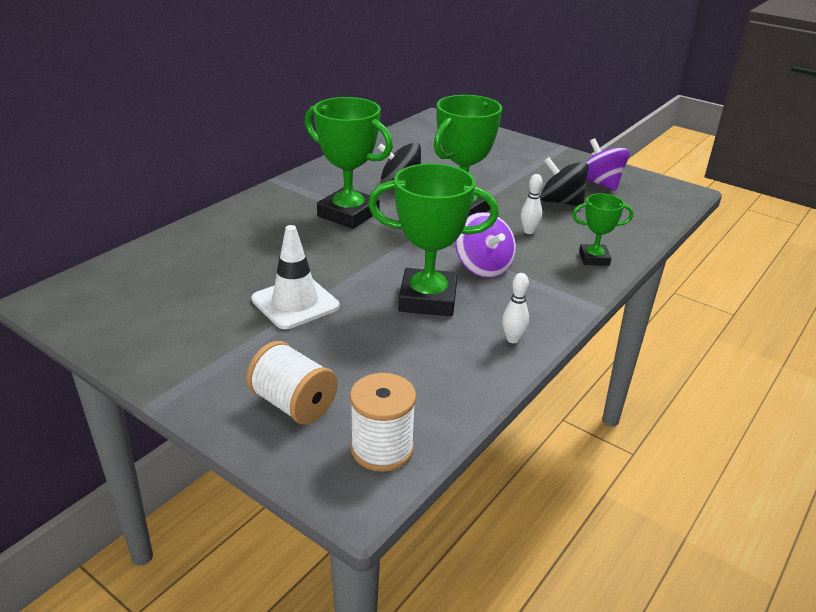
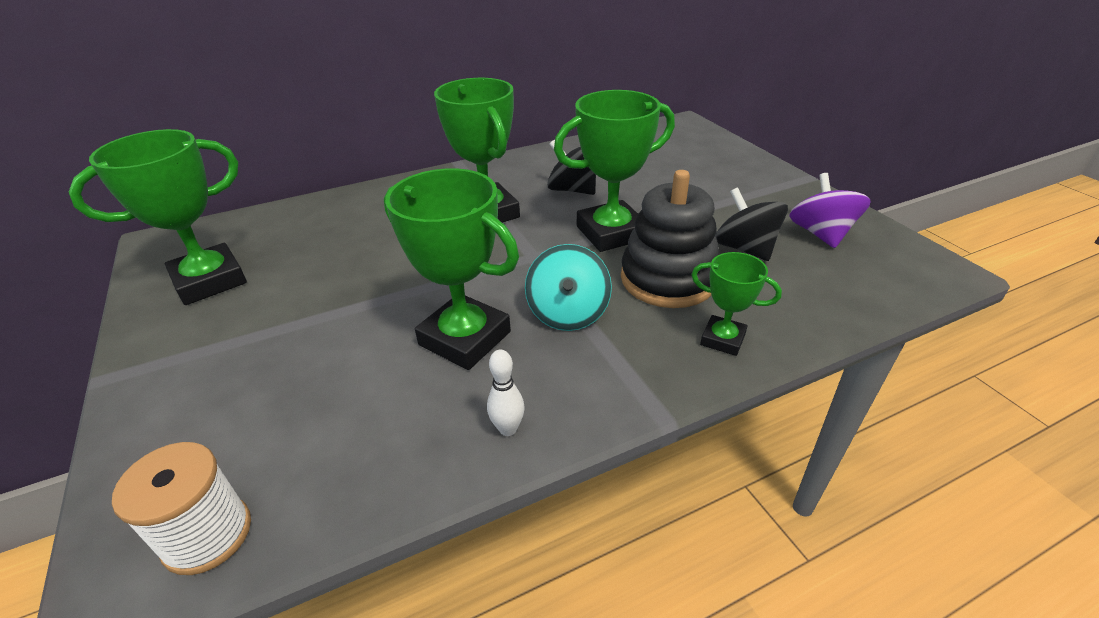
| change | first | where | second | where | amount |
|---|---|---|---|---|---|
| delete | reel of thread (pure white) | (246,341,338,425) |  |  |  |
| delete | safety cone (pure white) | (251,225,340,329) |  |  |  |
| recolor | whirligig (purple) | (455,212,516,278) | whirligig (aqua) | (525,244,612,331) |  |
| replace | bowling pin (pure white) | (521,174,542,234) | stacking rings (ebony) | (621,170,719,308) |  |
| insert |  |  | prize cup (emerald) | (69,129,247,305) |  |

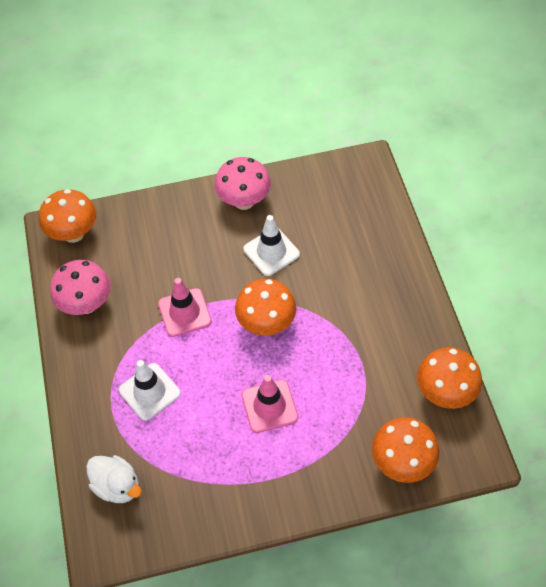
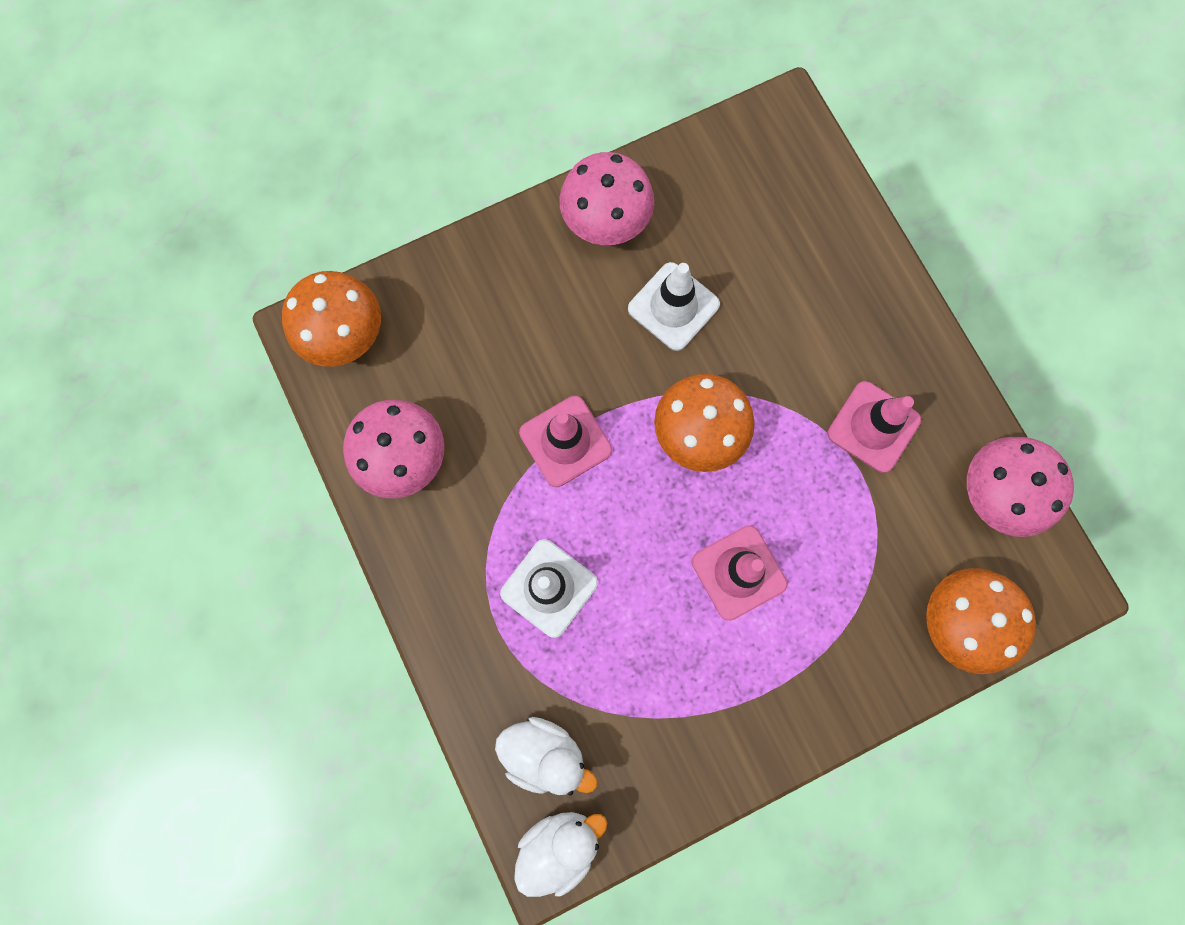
| change | first | where | second | where | amount |
|---|---|---|---|---|---|
| recolor | mushroom (bright orange) | (417,347,482,409) | mushroom (rosy) | (967,437,1074,537) |  |
| insert |  |  | toy duck (pure white) | (514,812,607,897) |  |
| insert |  |  | safety cone (rosy) | (827,381,921,473) |  |

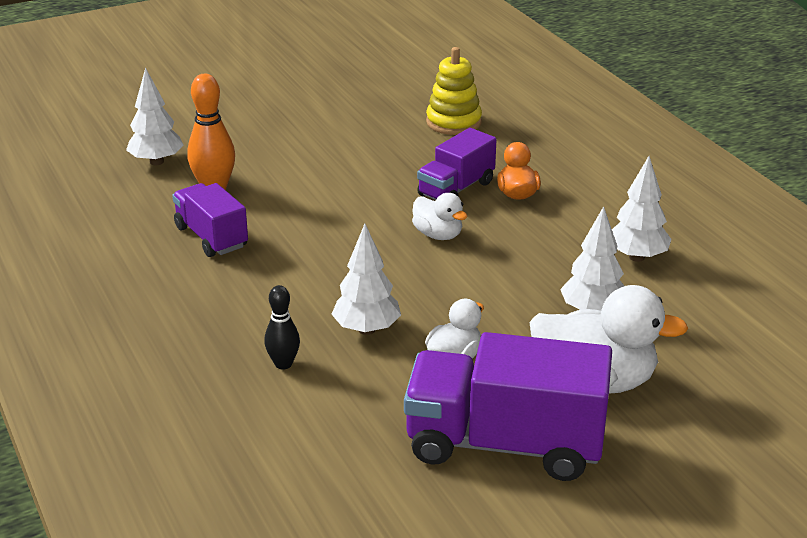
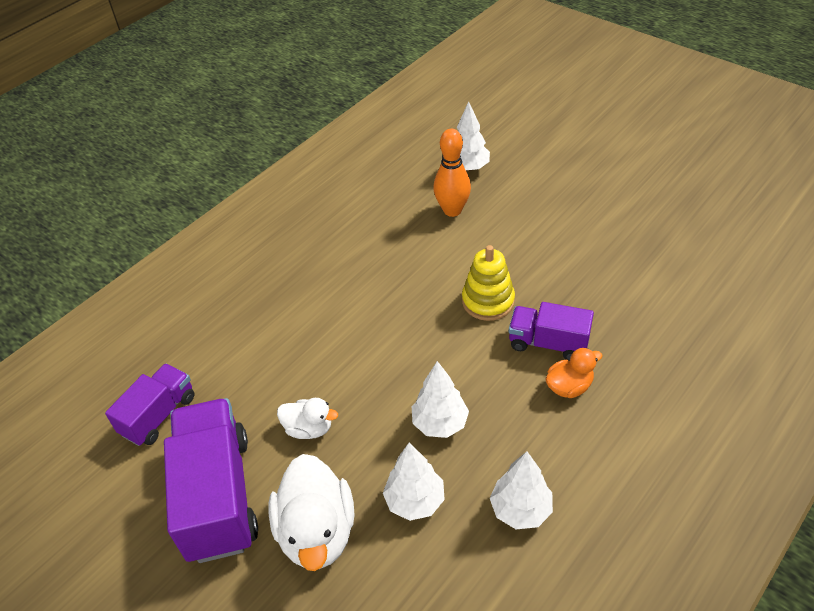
| change | first | where | second | where | amount |
|---|---|---|---|---|---|
| move | toy truck (purple) | (172,183,248,257) |  | (105,363,194,446) |  |
| delete | bowling pin (ebony) | (264,285,300,369) |  |  |  |
| move | fir tree (pure white) | (331,224,401,335) |  | (412,361,469,438) |  |
| delete | toy duck (pure white) | (412,193,467,240) |  |  |  |
| move | stacking rings (yellow) | (426,47,482,135) |  | (462,245,515,321) |  |

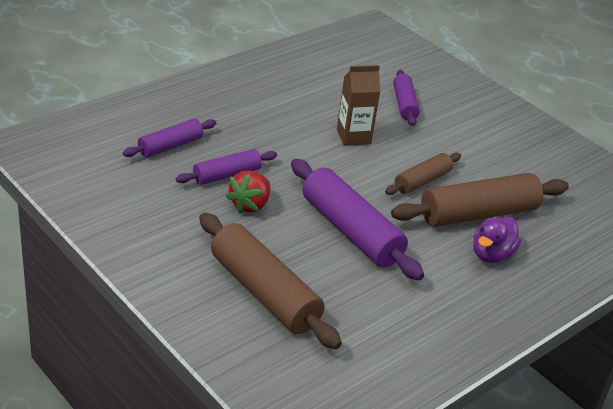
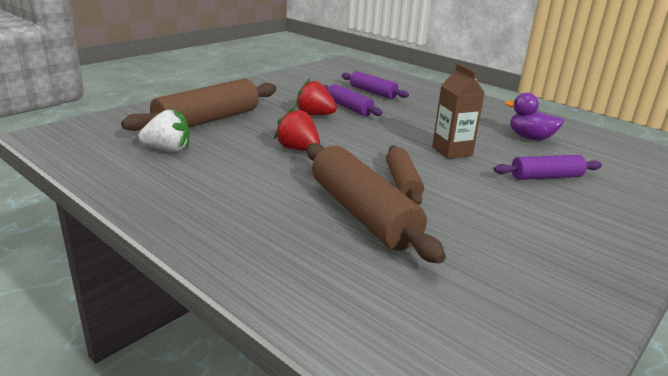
| change | first | where | second | where | amount |
|---|---|---|---|---|---|
| replace | rolling pin (purple) | (291,159,424,280) | toy strawberry (red) | (274,107,320,151) |  |
| rotate | rolling pin (brown) | (385,153,461,195) |  | (386,145,424,205) | 45 degrees clockwise |
| move | toy duck (purple) | (473,216,521,263) |  | (505,92,564,141) |  |
| insert |  |  | toy strawberry (pure white) | (138,108,189,152) |  |

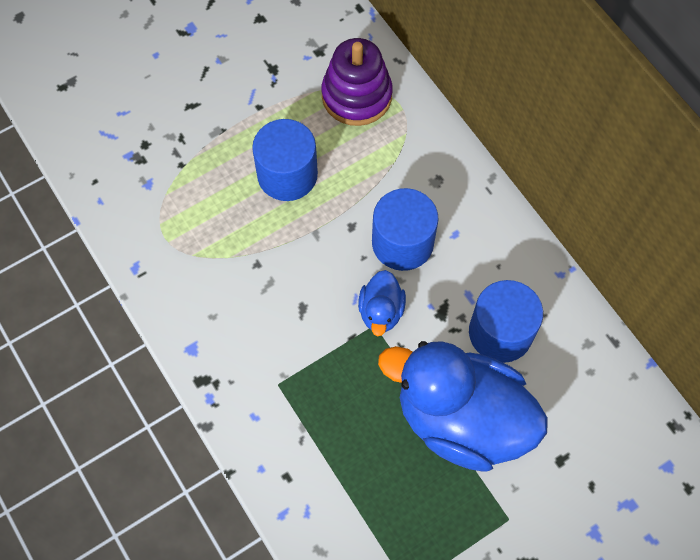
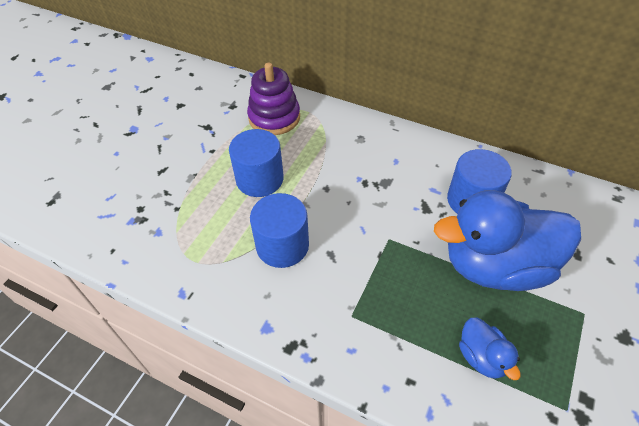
| change | first | where | second | where | amount |
|---|---|---|---|---|---|
| move | toy duck (blue) | (358,270,406,336) |  | (459,318,520,380) |  |
| move | cylinder (blue) | (372,188,439,271) |  | (250,193,309,268) |  |

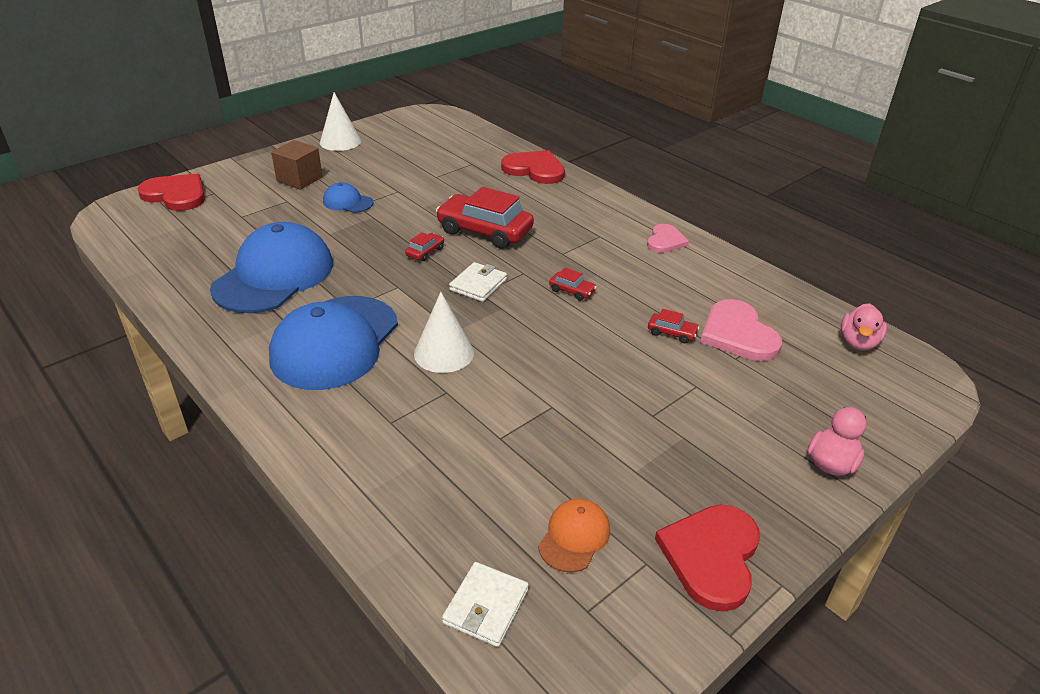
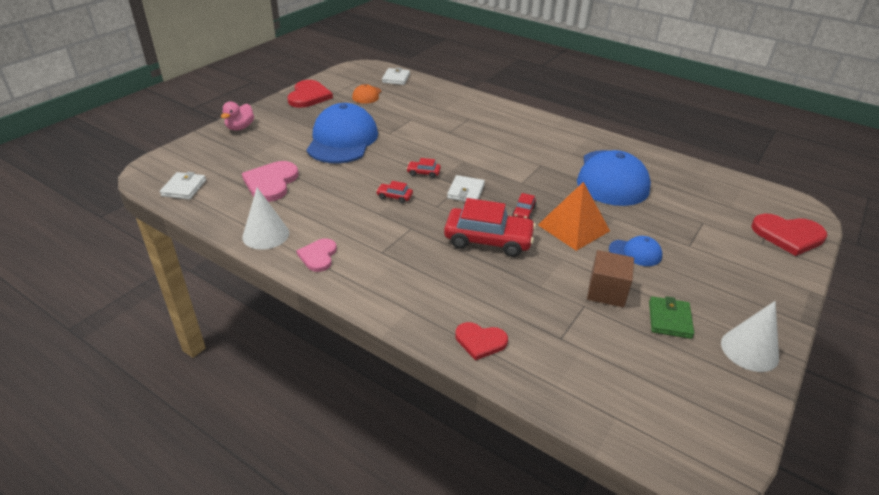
| change | first | where | second | where | amount |
|---|---|---|---|---|---|
| move | peaked cap (blue) | (269,296,398,390) |  | (307,103,378,163) |  |
| move | block (brown) | (271,140,323,190) |  | (587,250,634,308) |  |
| move | solid cone (pure white) | (414,292,474,373) |  | (242,187,289,249) |  |
| resize | love heart (red) | (501,150,565,184) |  | (455,322,508,360) | x0.62 |
| move | car (red) | (648,309,699,343) |  | (406,158,441,178) |  |
| rotate | love heart (rosy) | (700,299,782,361) |  | (242,161,299,202) | 135 degrees counterclockwise |
| replace | toy duck (rosy) | (841,303,887,351) | billfold (pure white) | (160,172,206,200) |  |
| insert |  |  | solid pyramid (bright orange) | (538,182,610,251) |  |
| insert |  |  | billfold (emerald) | (649,296,694,339) |  |

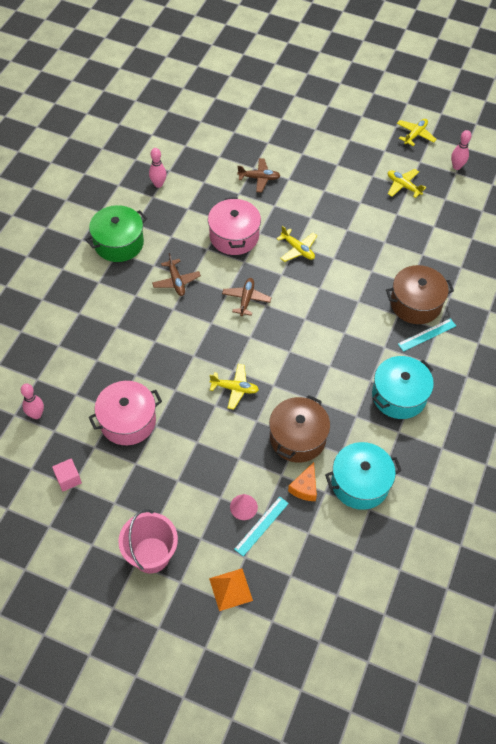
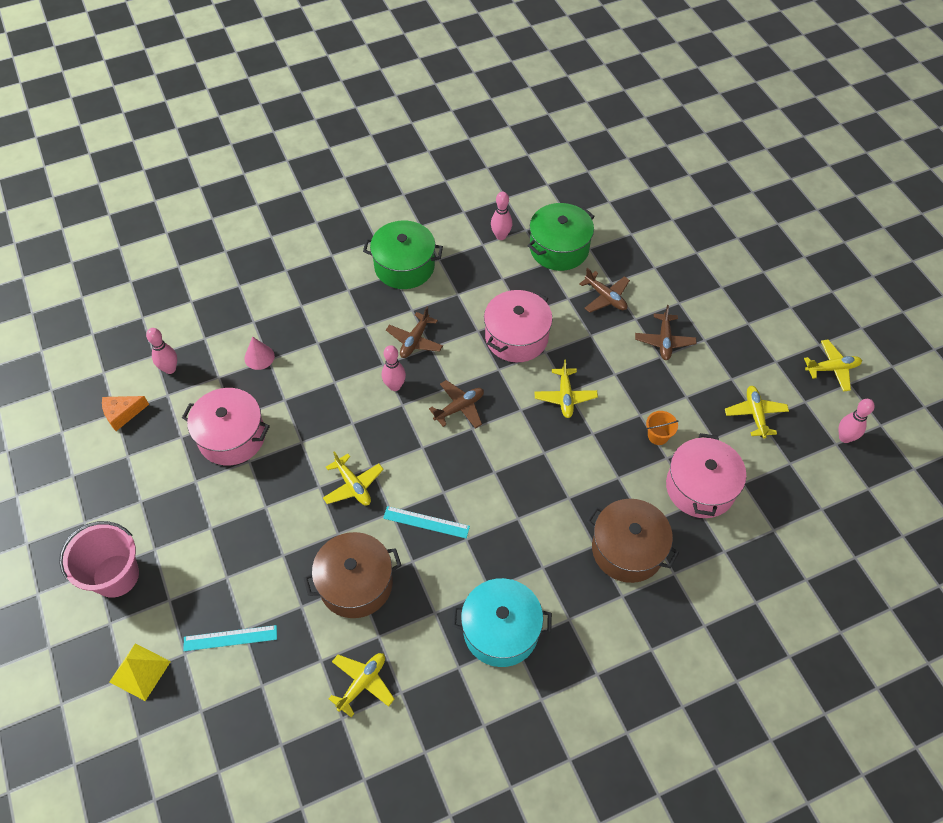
| change | first | where | second | where | amount |
|---|---|---|---|---|---|
| delete | block (rosy) | (52,459,82,491) |  |  |  |
| recolor | solid pyramid (bright orange) | (209,568,253,611) | solid pyramid (yellow) | (109,643,171,701) |  |
| move | solid cone (rosy) | (230,494,258,520) |  | (244,337,275,370) |  |
| move | cheese wedge (bright orange) | (288,462,317,501) |  | (102,396,149,431) |  |
| replace | cooking pot (aqua) | (325,442,402,510) | aeroplane (yellow) | (329,653,394,717) |  |
| move | measuring stick (aqua) | (398,318,456,352) |  | (383,506,470,538) |  |
| insert |  |  | bowling pin (rosy) | (382,345,406,391) |  |
| insert |  |  | cooking pot (emerald) | (528,203,595,271) |  |
| insert |  |  | aeroplane (brown) | (635,305,696,360) |  |
| insert |  |  | bucket (bright orange) | (646,411,678,445) |  |
| insert |  |  | cooking pot (rosy) | (666,433,746,518) |  |

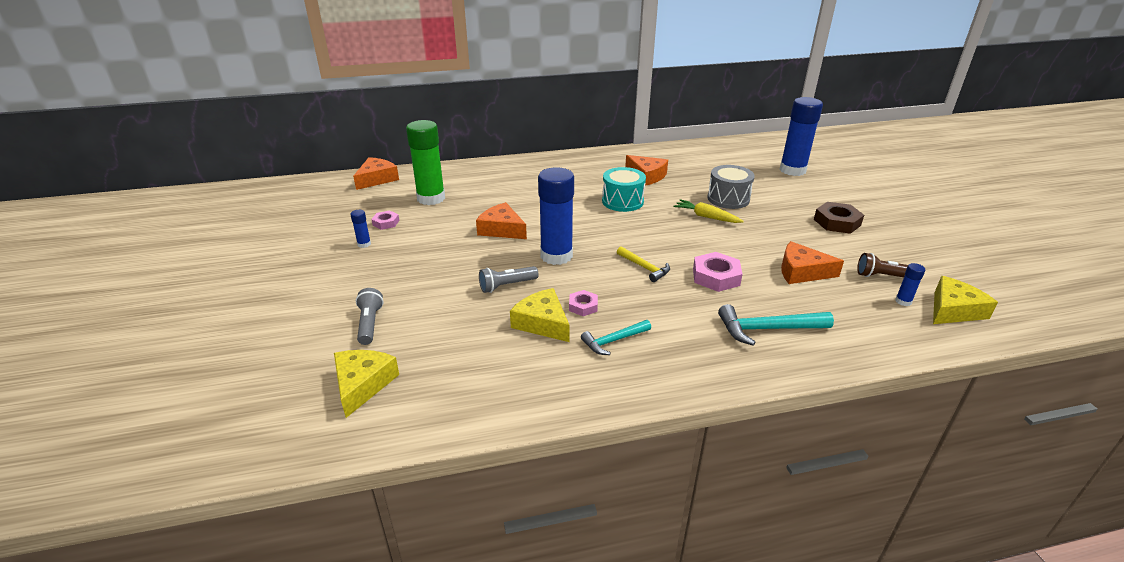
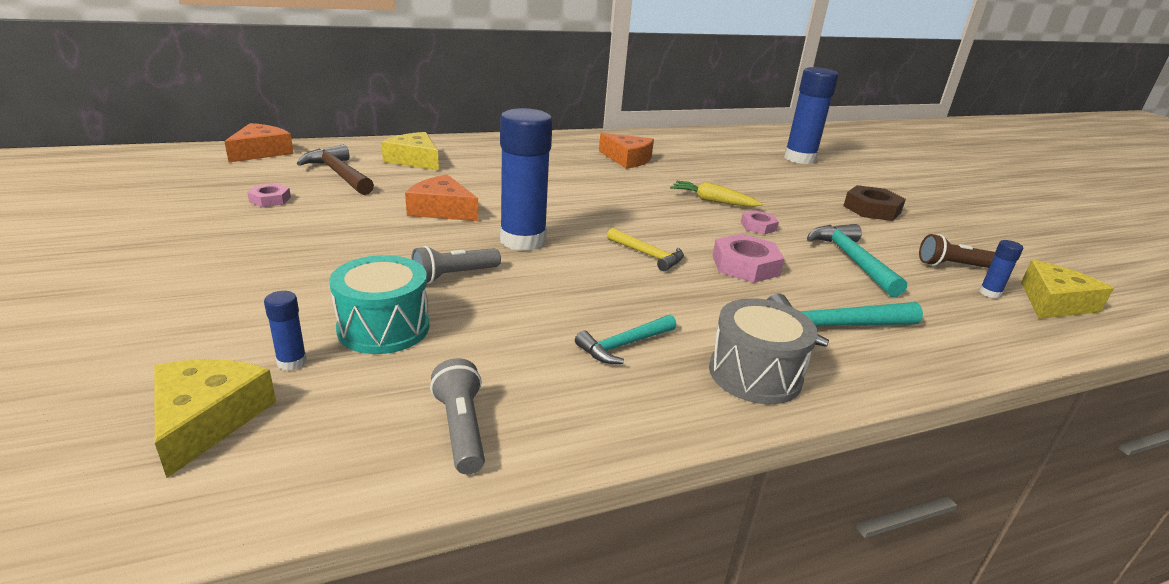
| change | first | where | second | where | amount |
|---|---|---|---|---|---|
| move | glue stick (blue) | (350,210,371,248) |  | (264,291,307,371) |  |
| move | pocket torch (ash-grey) | (356,288,384,345) |  | (430,358,485,474) |  |
| replace | glue stick (emerald) | (406,120,445,205) | hammer (brown) | (297,144,374,195) |  |
| move | cheese wedge (yellow) | (510,288,570,342) |  | (381,132,439,171) |  |
| move | nut (rosy) | (569,290,598,316) |  | (741,210,779,234) |  |
| move | drum (aqua) | (602,167,646,212) |  | (330,255,429,354) |  |
| move | drum (ash-grey) | (707,165,755,209) |  | (709,298,818,404) |  |
| replace | cheese wedge (bright orange) | (781,241,844,284) | hammer (aqua) | (807,224,907,297) |  |

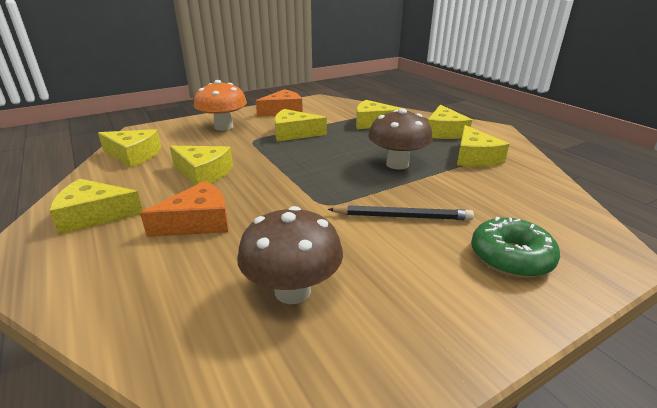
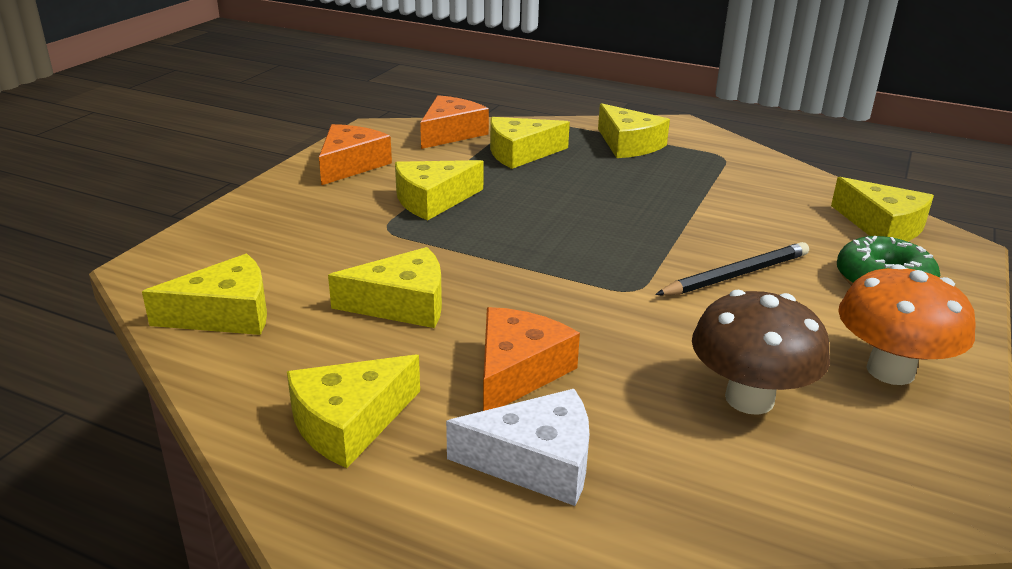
| change | first | where | second | where | amount |
|---|---|---|---|---|---|
| move | mushroom (bright orange) | (194,80,247,131) |  | (838,264,976,385) |  |
| delete | mushroom (brown) | (368,109,433,170) |  |  |  |
| move | cheese wedge (yellow) | (457,125,509,167) |  | (831,177,934,242) |  |
| insert |  |  | cheese wedge (bright orange) | (420,95,489,149) |  |
| insert |  |  | cheese wedge (pure white) | (446,389,589,506) |  |

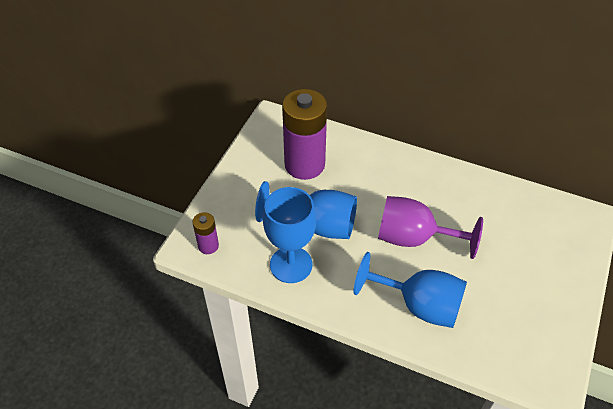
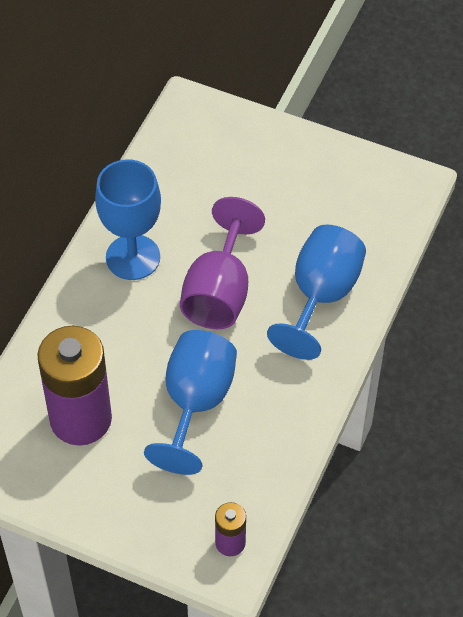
| change | first | where | second | where | amount |
|---|---|---|---|---|---|
| move | goblet (blue) | (263,187,316,283) |  | (95,159,161,280) |  |

